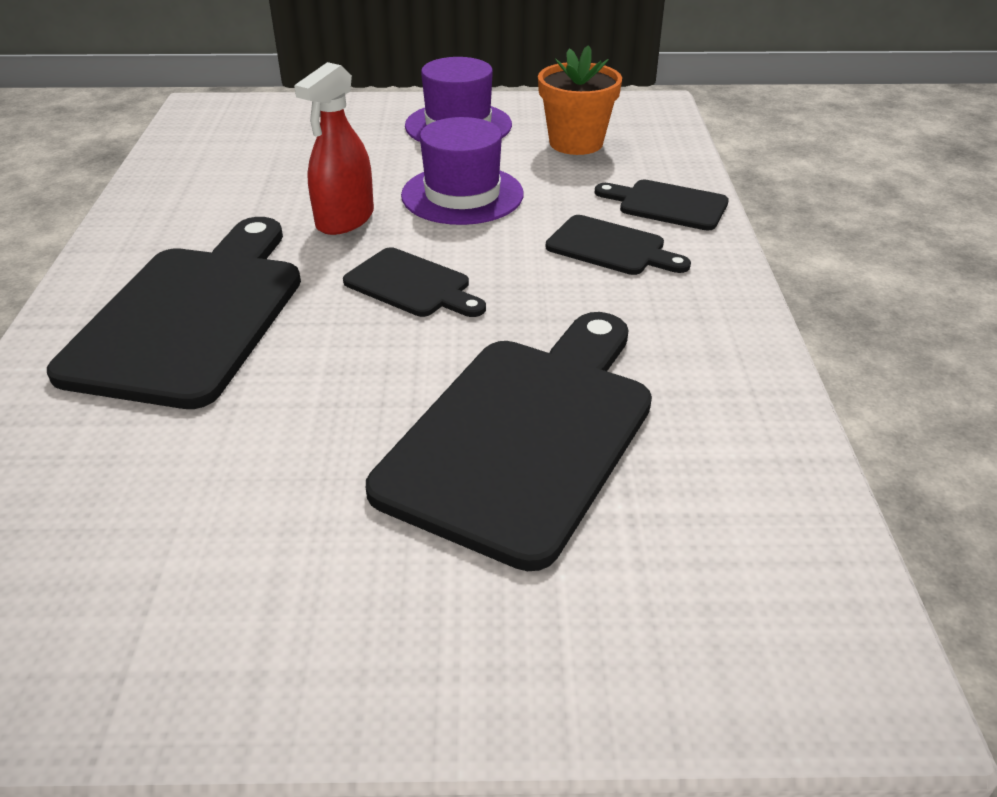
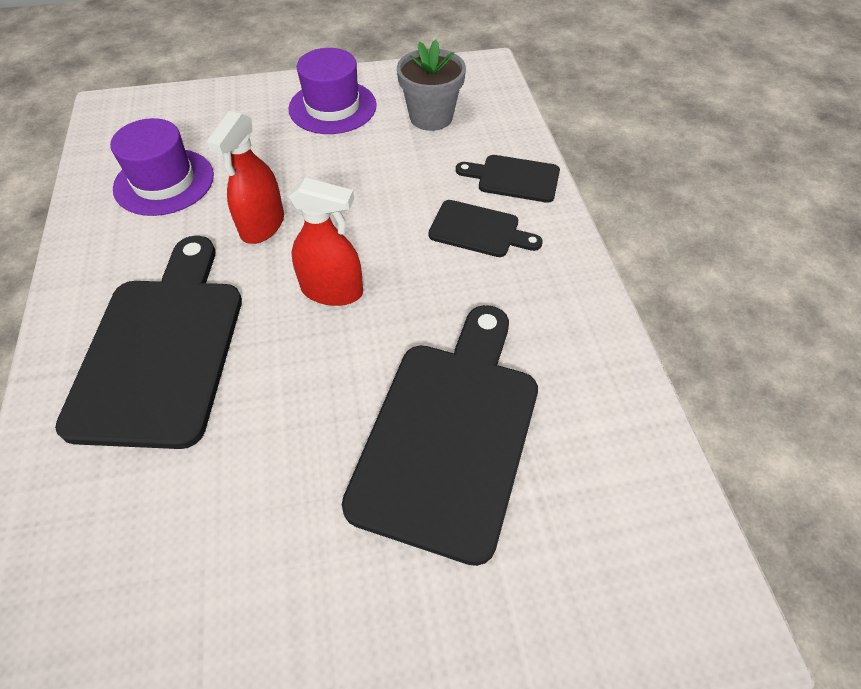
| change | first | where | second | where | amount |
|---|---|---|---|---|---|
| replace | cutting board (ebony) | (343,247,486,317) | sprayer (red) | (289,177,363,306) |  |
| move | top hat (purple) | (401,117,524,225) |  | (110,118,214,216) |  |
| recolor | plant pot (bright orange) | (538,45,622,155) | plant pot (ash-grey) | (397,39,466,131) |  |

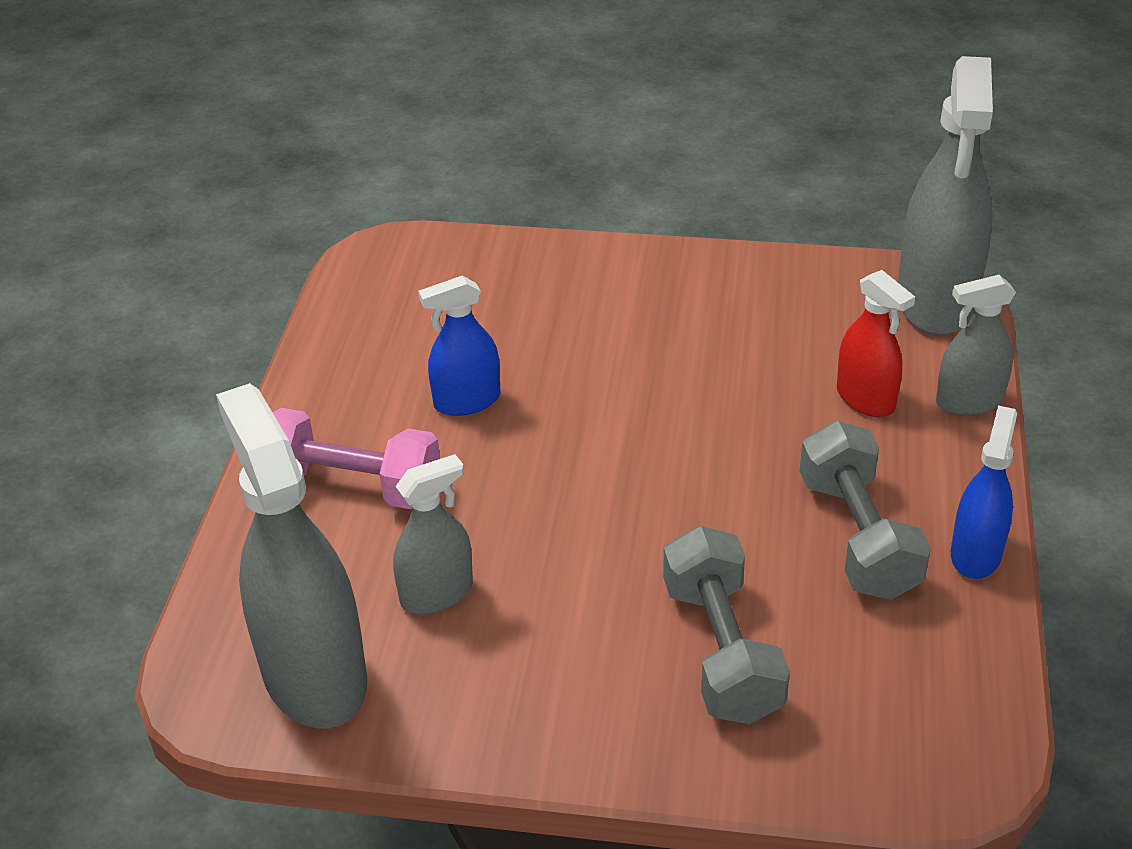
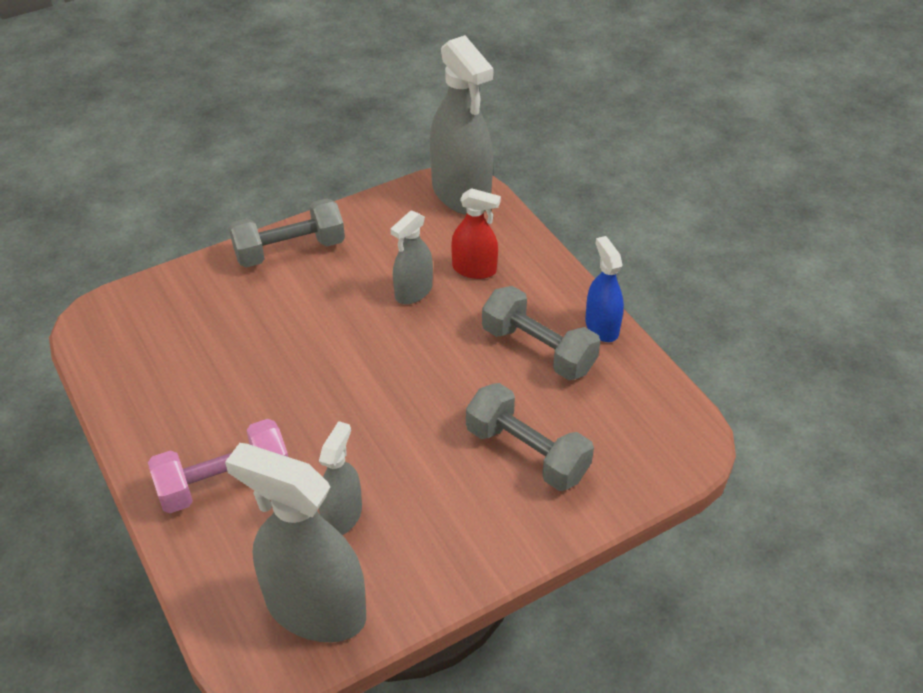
| change | first | where | second | where | amount |
|---|---|---|---|---|---|
| delete | sprayer (blue) | (418,275,501,416) |  |  |  |
| move | sprayer (ash-grey) | (936,275,1016,416) |  | (390,210,433,304) |  |
| insert |  |  | free weight (ash-grey) | (229,198,345,267) |  |

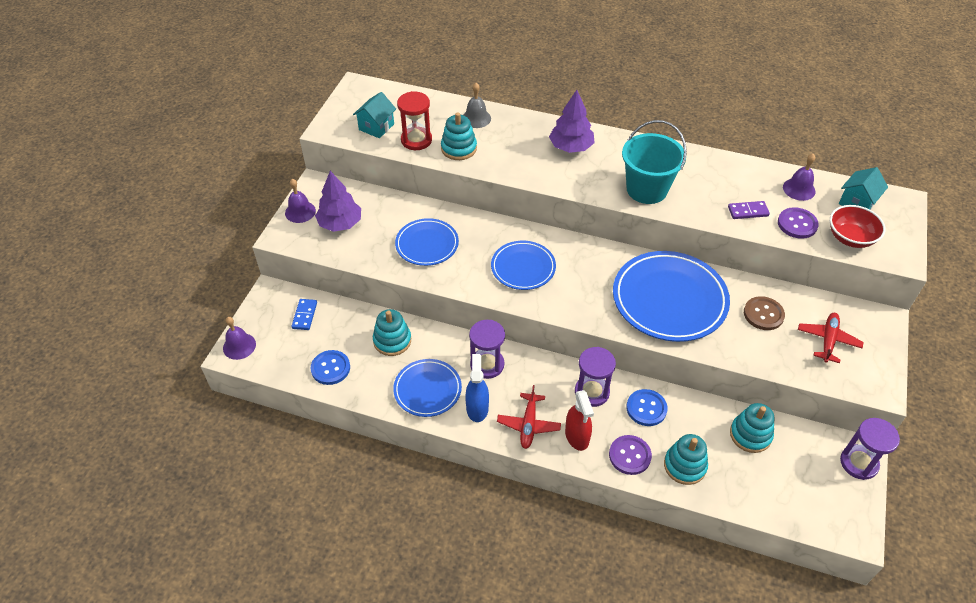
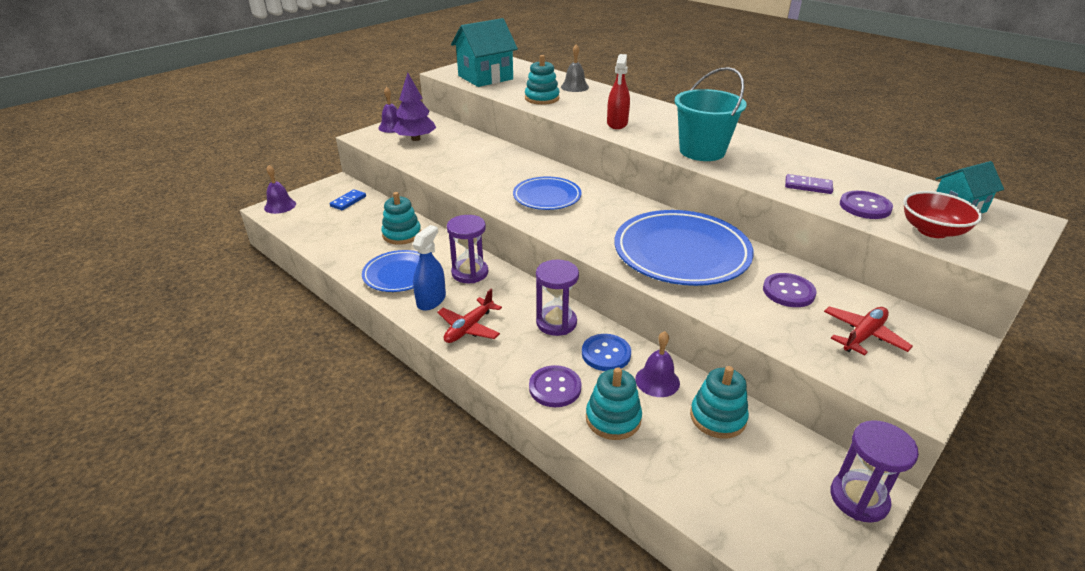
| change | first | where | second | where | amount |
|---|---|---|---|---|---|
| delete | sewing button (blue) | (311,350,350,385) |  |  |  |
| resize | toy house (aqua) | (353,92,396,138) |  | (451,18,518,87) | x1.72 |
| delete | flat dish (blue) | (395,218,459,266) |  |  |  |
| delete | sandglass (red) | (397,91,432,150) |  |  |  |
| delete | fir tree (purple) | (549,90,595,153) |  |  |  |
| move | sprayer (red) | (565,390,594,451) |  | (607,54,630,129) |  |
| recolor | sewing button (brown) | (744,296,785,330) | sewing button (purple) | (763,273,817,307) |  |
| move | hand bell (purple) | (783,154,816,201) |  | (635,331,680,397) |  |

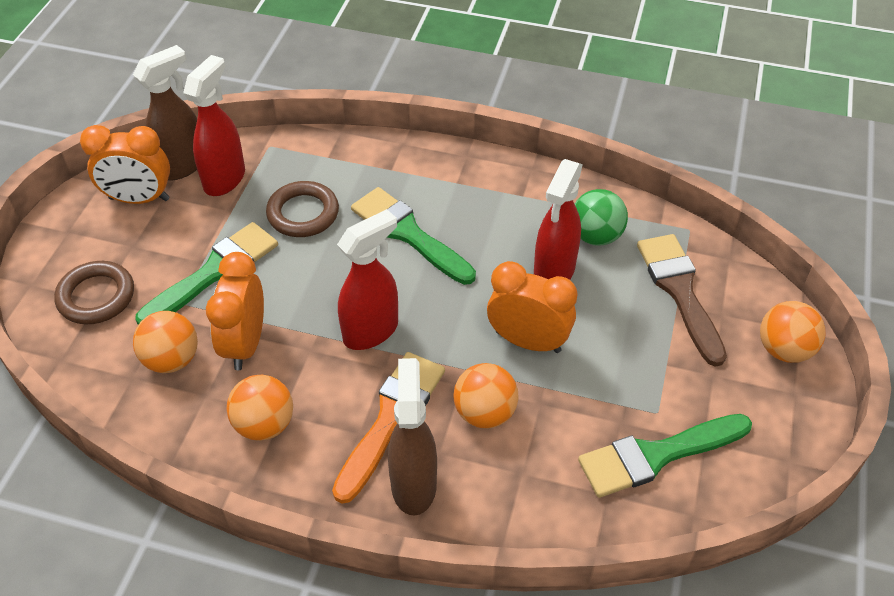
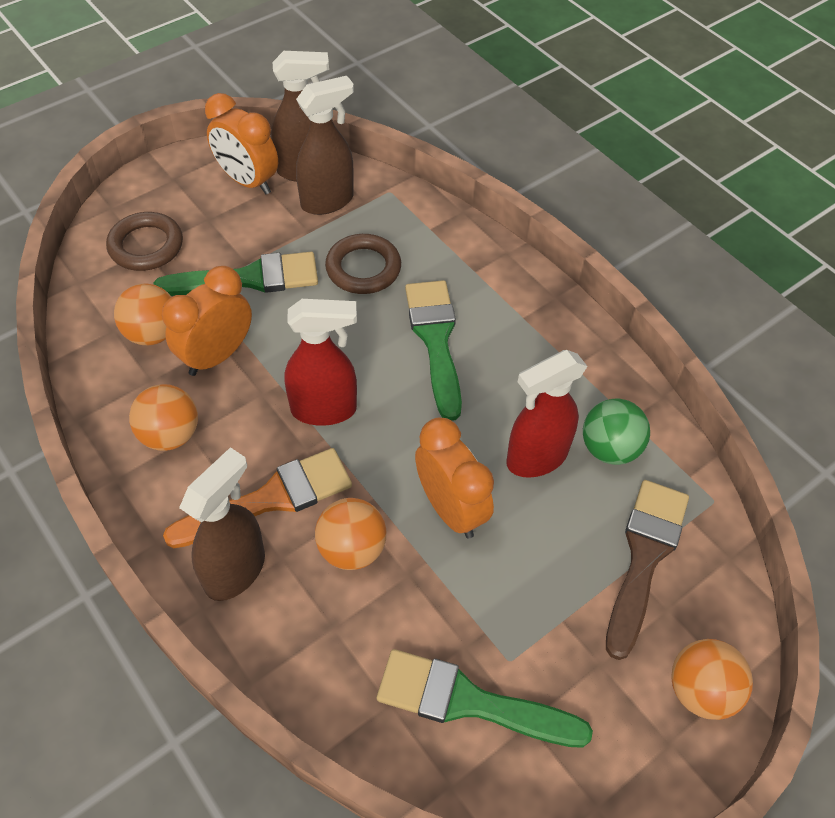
| change | first | where | second | where | amount |
|---|---|---|---|---|---|
| recolor | sprayer (red) | (183,55,245,196) | sprayer (brown) | (296,76,354,215) |  |

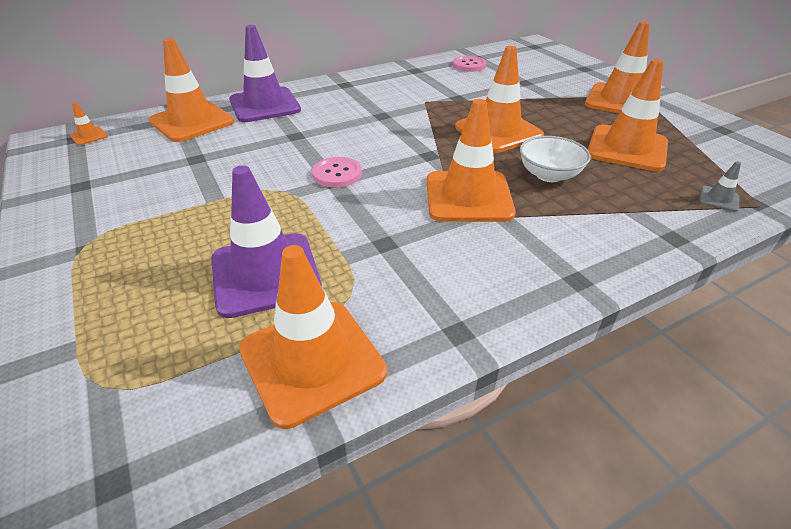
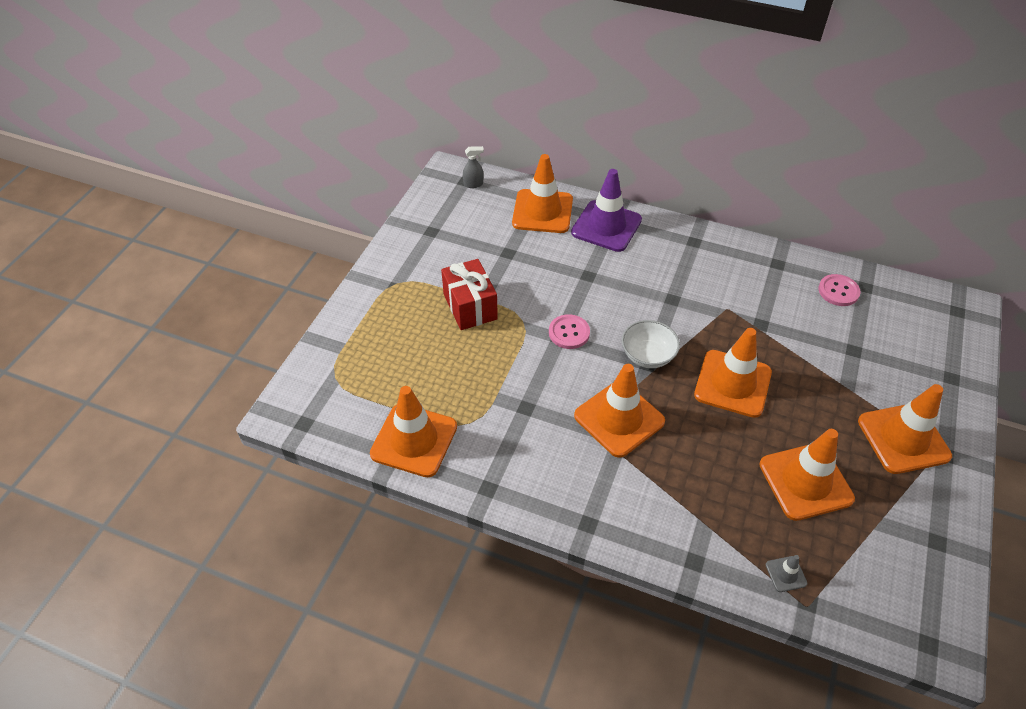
| change | first | where | second | where | amount |
|---|---|---|---|---|---|
| replace | safety cone (bright orange) | (70,102,107,145) | sprayer (ash-grey) | (463,146,484,188) |  |
| delete | safety cone (purple) | (211,165,322,318) |  |  |  |
| move | serving bowl (pure white) | (520,136,591,182) |  | (622,320,680,368) |  |
| insert |  |  | present (red) | (441,259,498,330) |  |

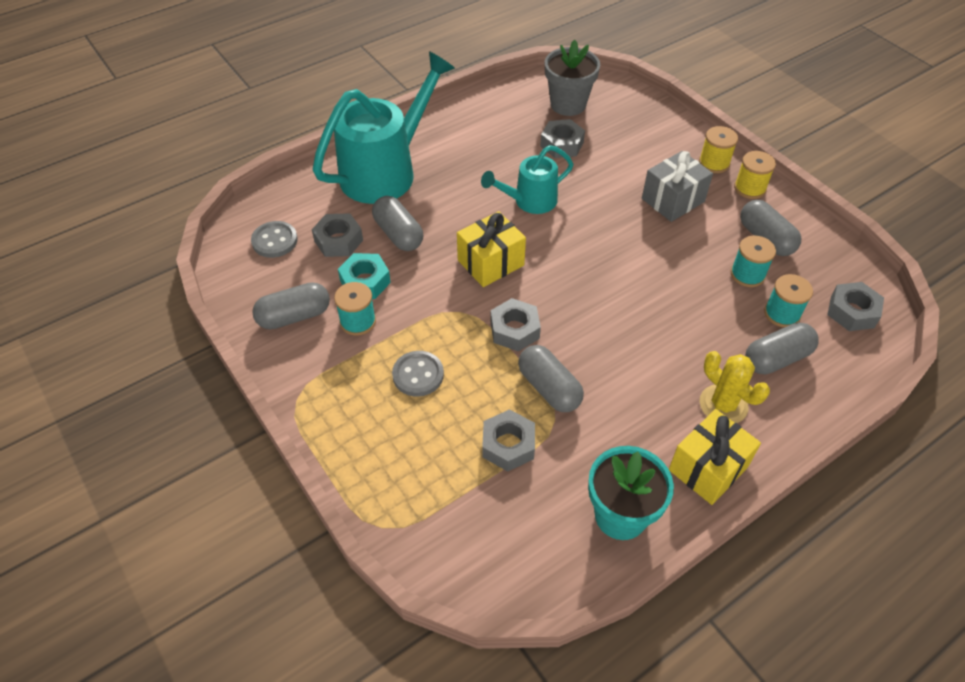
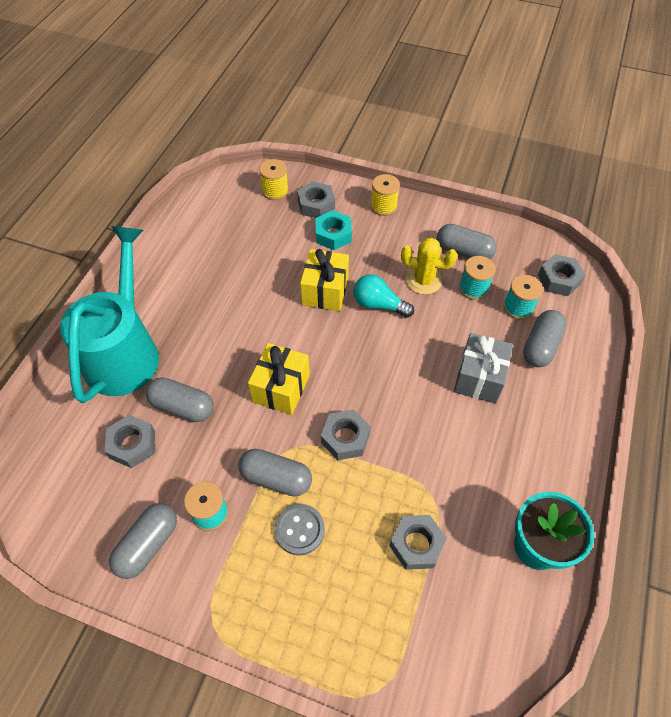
| change | first | where | second | where | amount |
|---|---|---|---|---|---|
| delete | sewing button (ash-grey) | (251,221,298,258) |  |  |  |
| move | nut (aqua) | (338,253,391,299) |  | (315,210,352,250) |  |
| delete | watering pot (aqua) | (481,145,573,214) |  |  |  |
| move | pill shape (ash-grey) | (518,345,584,412) |  | (238,449,312,497) |  |
| move | nut (ash-grey) | (540,119,585,158) |  | (297,181,335,218) |  |
| delete | plant pot (ash-grey) | (545,40,600,116) |  |  |  |
| move | present (ash-grey) | (642,151,713,222) |  | (454,333,513,404) |  |
| move | present (yellow) | (669,409,761,505) |  | (300,249,349,311) |  |
| move | cactus (yellow) | (700,351,770,423) |  | (401,238,458,295) |  |
| move | reel of thread (yellow) | (734,151,776,199) |  | (259,159,289,200) |  |
| insert |  |  | bulb (aqua) | (354,274,414,318) |  |

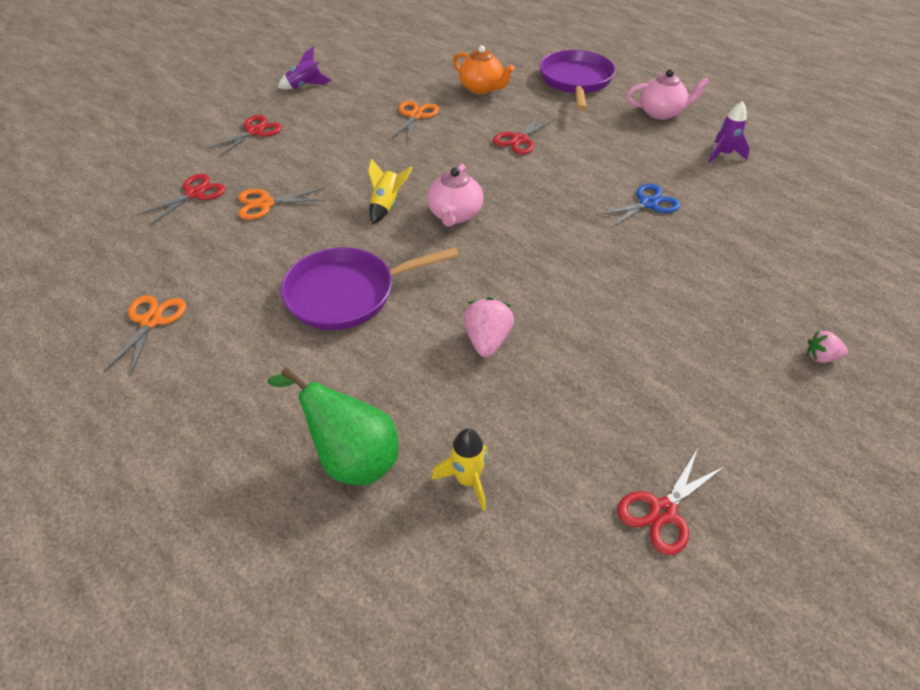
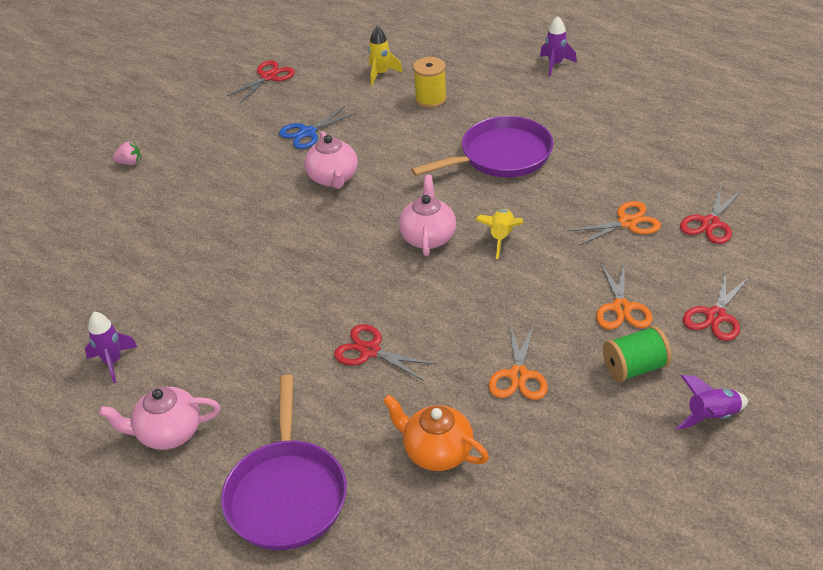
| change | first | where | second | where | amount |
|---|---|---|---|---|---|
| move | scissors (bright orange) | (103,295,186,376) |  | (596,262,653,329) |  |
| delete | toy pear (emerald) | (267,367,399,485) |  |  |  |
| delete | toy strawberry (rosy) | (463,297,514,357) |  |  |  |
| rotate | scissors (red) | (493,114,556,155) |  | (334,324,436,381) | 90 degrees counterclockwise |
| move | scissors (blue) | (596,184,681,228) |  | (279,106,357,149) |  |
| insert |  |  | tea pot (rosy) | (304,131,358,189) |  |
| insert |  |  | reel of thread (yellow) | (413,57,447,108) |  |
| insert |  |  | spaceship (purple) | (540,16,577,76) |  |
| insert |  |  | reel of thread (emerald) | (603,326,672,382) |  |

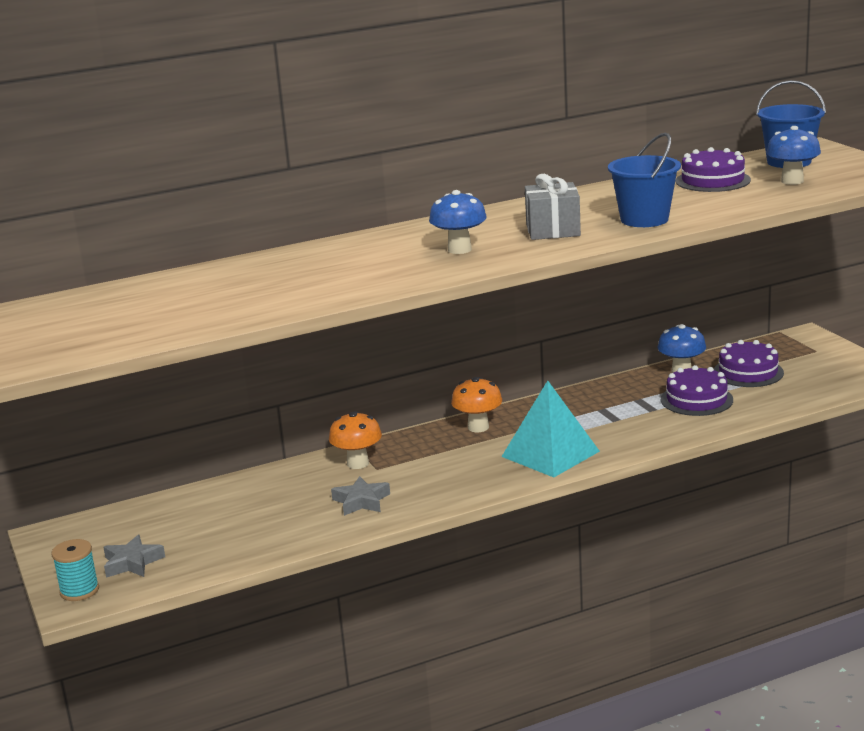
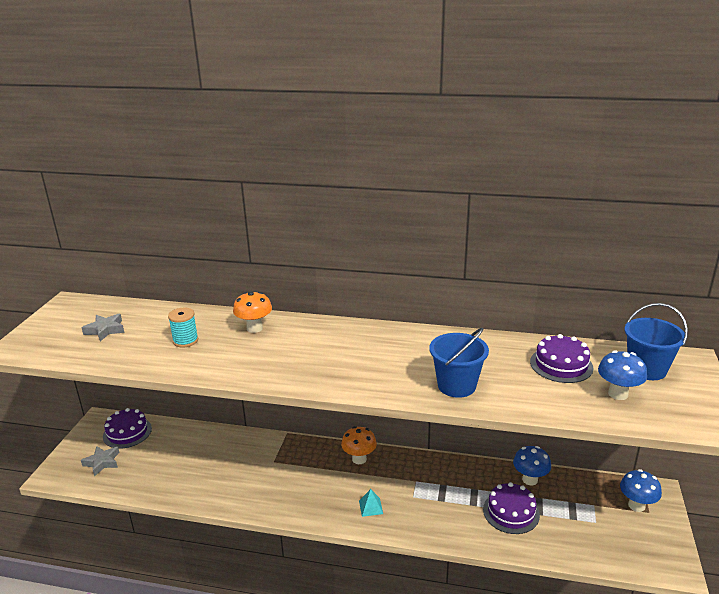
| change | first | where | second | where | amount |
|---|---|---|---|---|---|
| move | reel of thread (aqua) | (52,539,99,601) |  | (168,308,198,348) |  |
| move | mushroom (bright orange) | (329,411,382,469) |  | (233,292,272,333) |  |
| move | star shape (ash-grey) | (331,476,390,516) |  | (82,314,124,341) |  |
| move | mushroom (blue) | (429,190,487,254) |  | (620,469,662,512) |  |
| resize | solid pyramid (aqua) | (502,380,600,478) |  | (359,489,383,517) | x0.43 |
| delete | present (ash-grey) | (525,174,581,240) |  |  |  |
| move | gateau (purple) | (714,340,784,387) |  | (103,408,152,449) |  |

